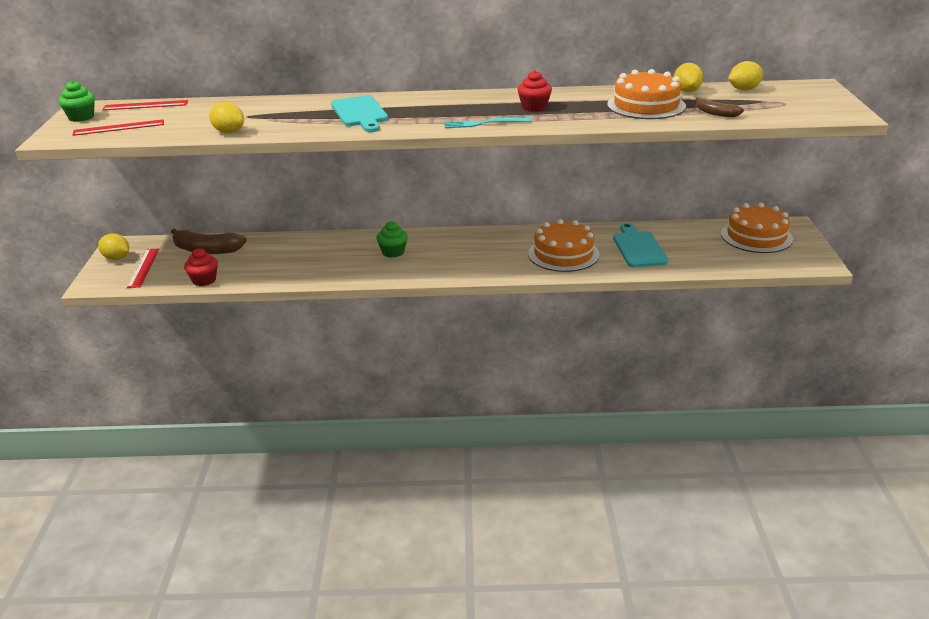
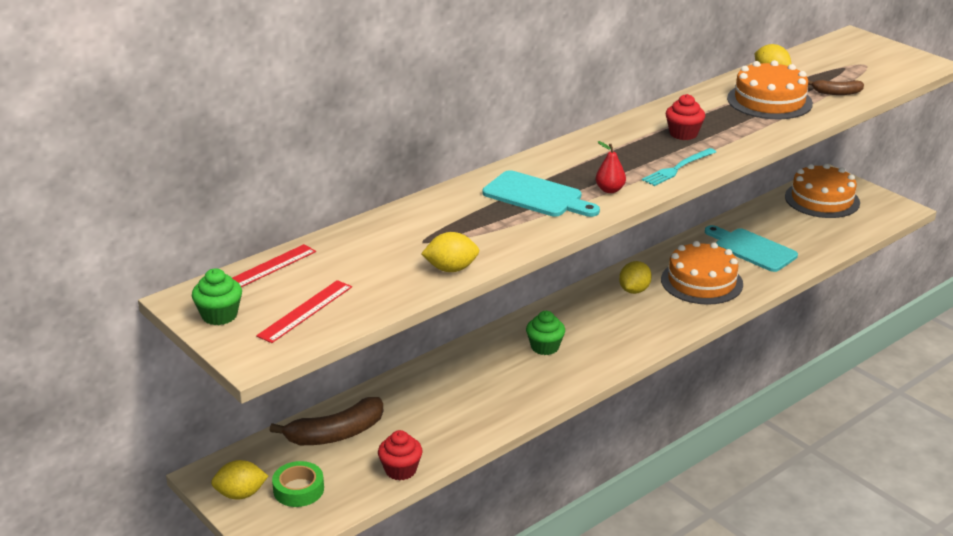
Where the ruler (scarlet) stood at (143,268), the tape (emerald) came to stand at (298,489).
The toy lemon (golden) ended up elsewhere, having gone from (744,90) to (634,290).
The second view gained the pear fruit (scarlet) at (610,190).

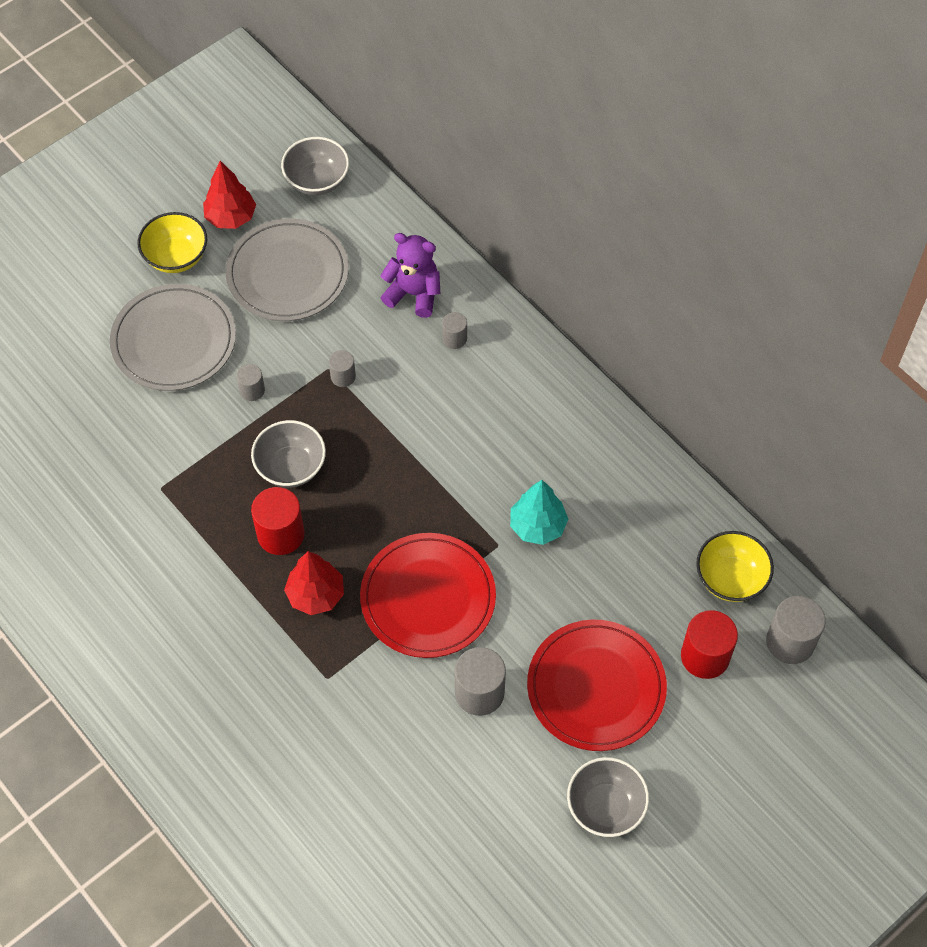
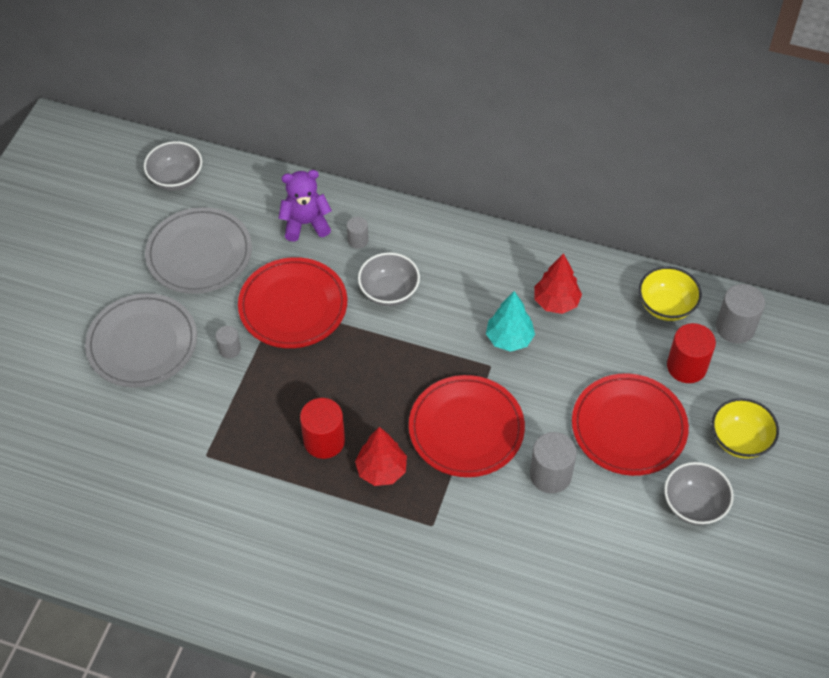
The deep dish (golden) ended up elsewhere, having gone from (176,257) to (740,440).
The fir tree (scarlet) ended up elsewhere, having gone from (231,217) to (556,302).
The deep dish (ash-grey) ended up elsewhere, having gone from (291,467) to (389,292).
Where the cylinder (ash-grey) stood at (343,376), the dinner plate (scarlet) came to stand at (293,306).

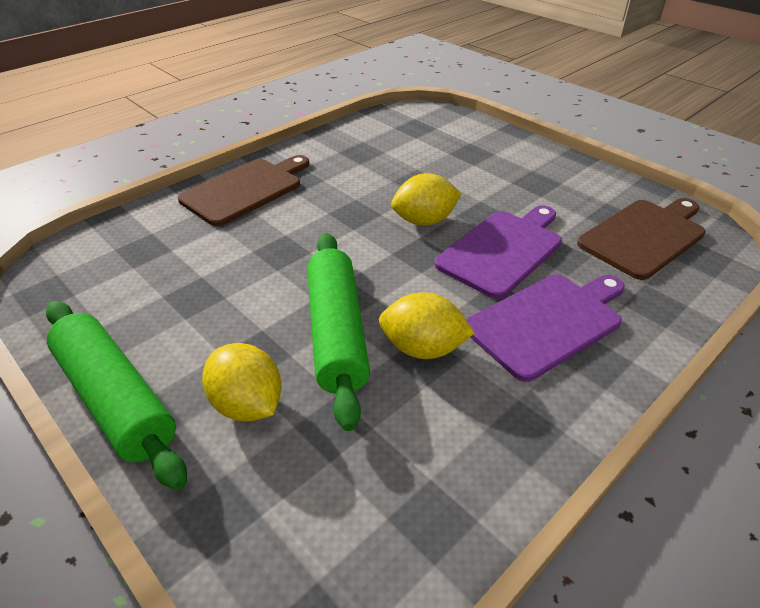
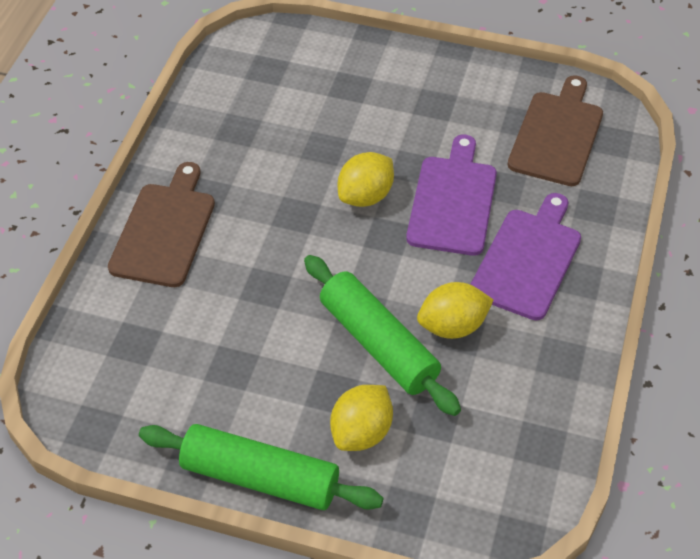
The toy lemon (golden) at (247,404) ended up facing another way, 75 degrees counterclockwise from before.

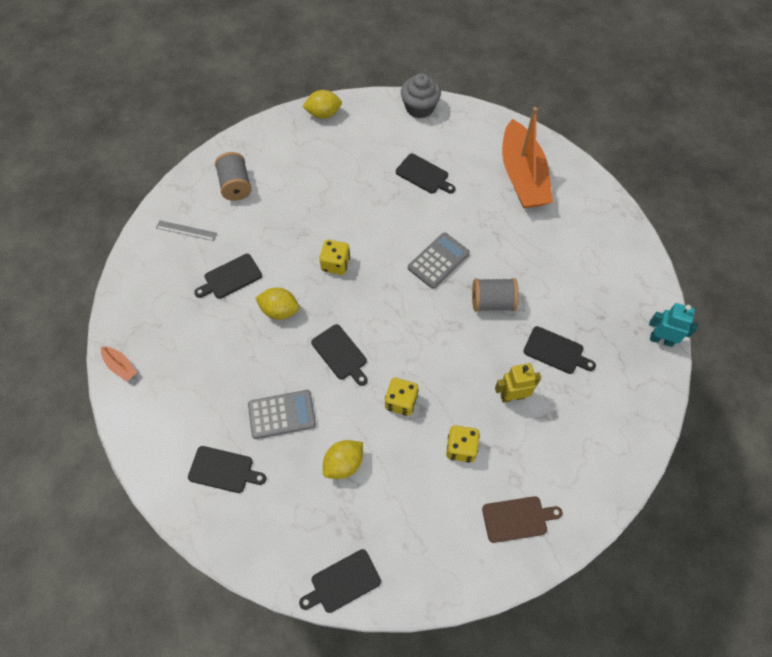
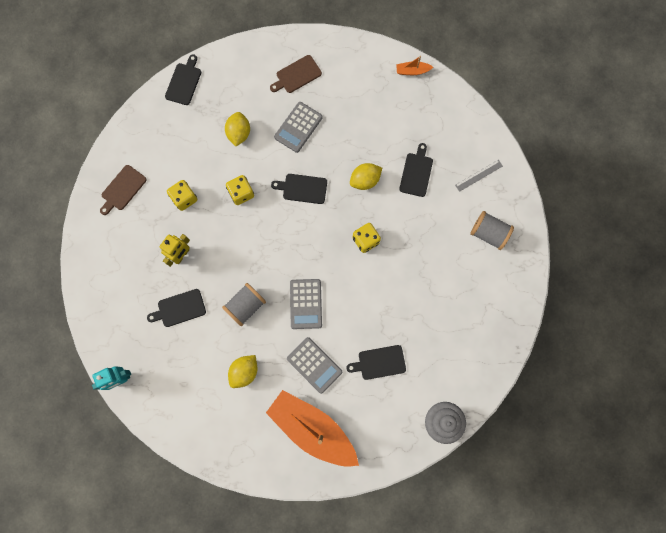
What was the chopping board (jet-black) at (223,470) turned into the chopping board (russet) at (297,75).
The toy lemon (golden) ended up elsewhere, having gone from (323,114) to (244,372).
The second view gained the adding machine (ash-grey) at (314,365).

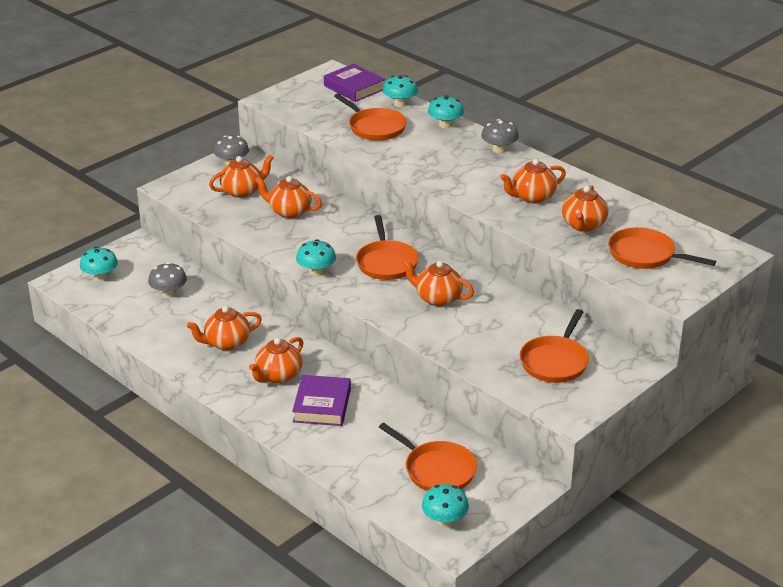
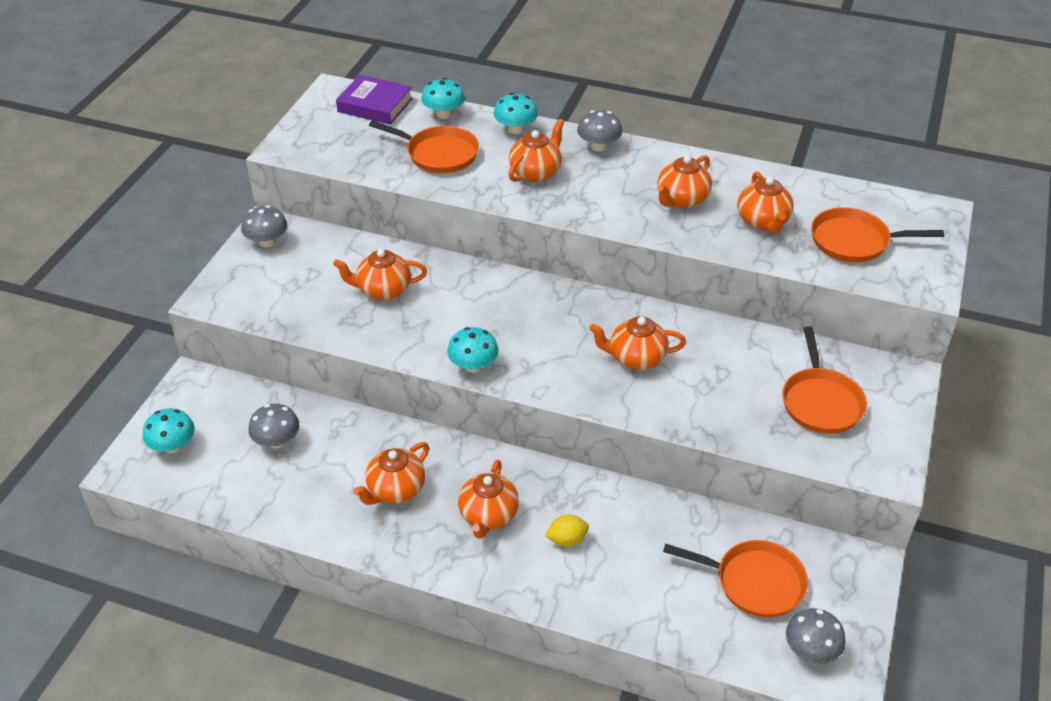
The tea pot (orange) ended up elsewhere, having gone from (242,191) to (536,172).
Where the hardback (royal purple) stood at (322,405), the toy lemon (golden) came to stand at (567,539).
The second view lost the frying pan (orange) at (386,262).
What was the fungus (teal) at (444,520) turned into the fungus (ash-grey) at (811,650).

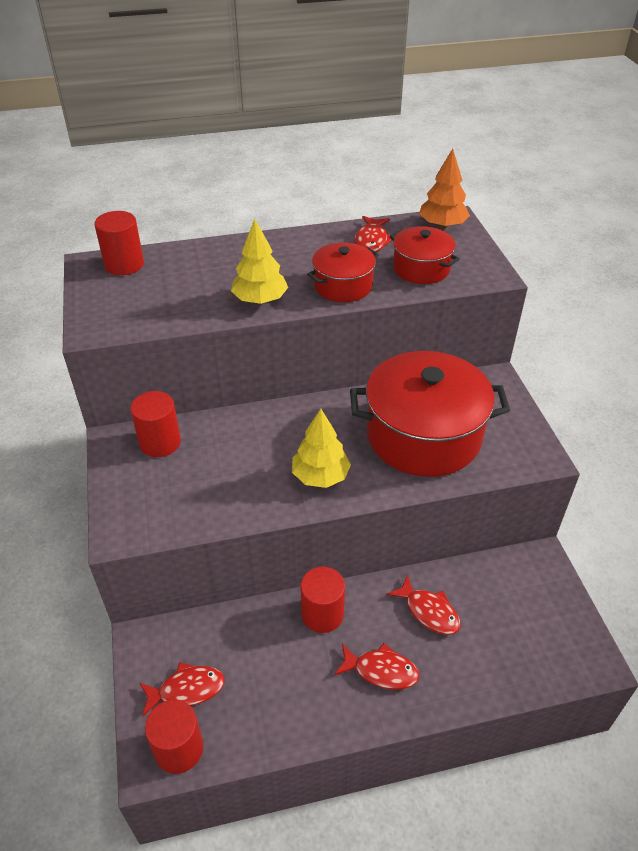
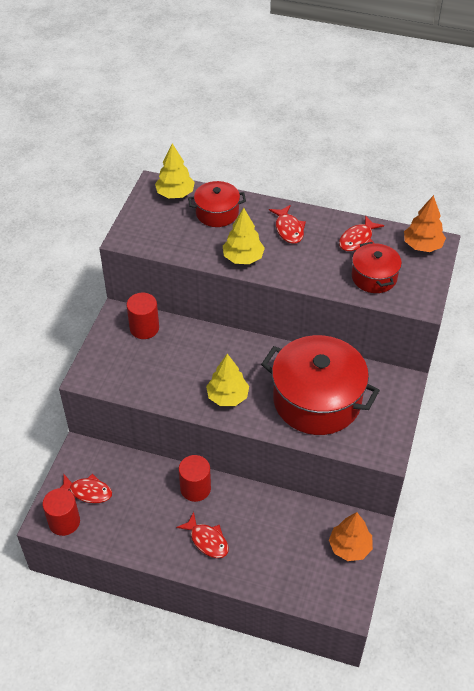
Where the cylinder (scarlet) stood at (124,264), the fir tree (golden) came to stand at (175,194).
The cooking pot (scarlet) ended up elsewhere, having gone from (343,286) to (217,213).
The fish (scarlet) ended up elsewhere, having gone from (429,611) to (288,229).
The second view gained the fir tree (orange) at (350,547).

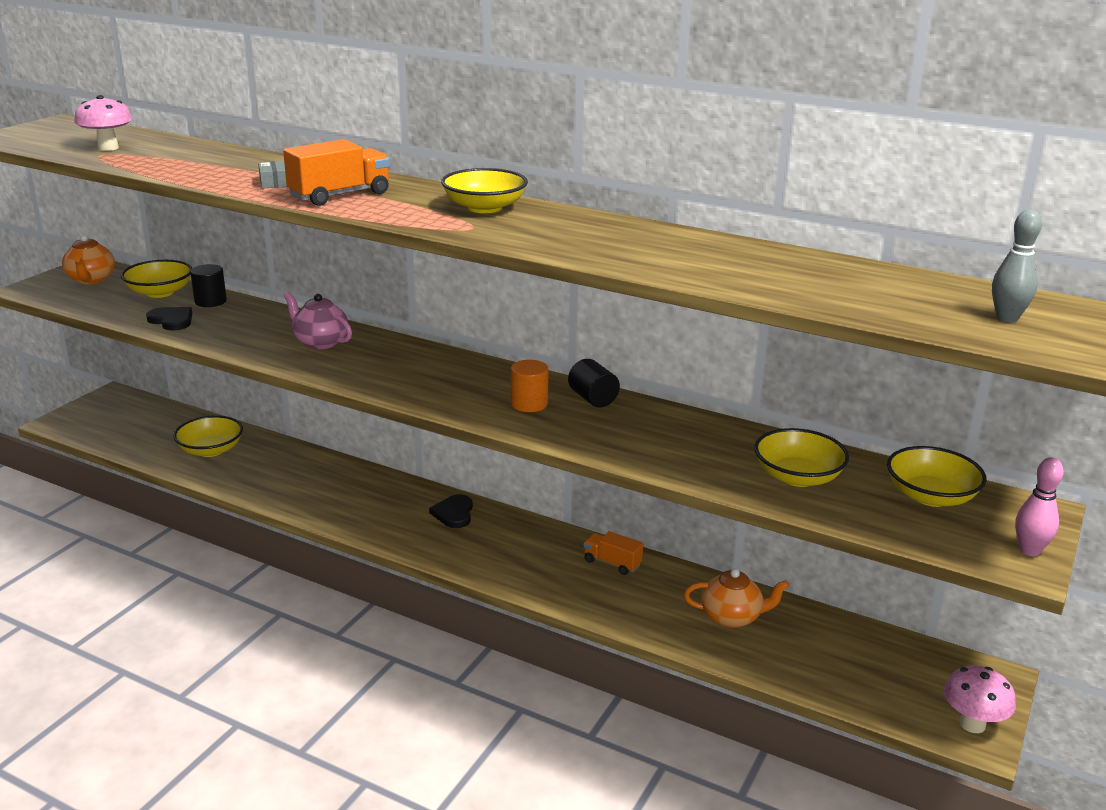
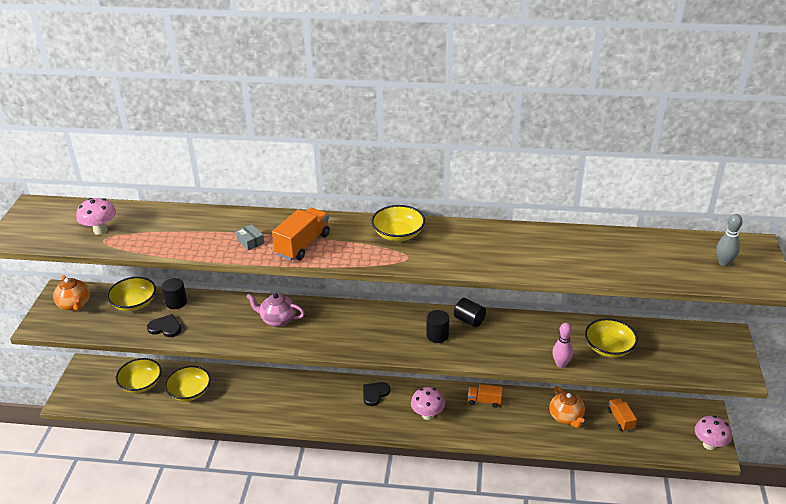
The love heart (jet-black) at (454,513) ended up facing another way, 60 degrees clockwise from before.
What was the cylinder (orange) at (529,404) turned into the cylinder (jet-black) at (437,335).
The tea pot (orange) at (732,617) ended up facing another way, 90 degrees clockwise from before.
The deep dish (golden) ended up elsewhere, having gone from (931,496) to (141,384).
The tenpin (rosy) ended up elsewhere, having gone from (1029,550) to (561,364).
The second view gained the fungus (rosy) at (427,415).
The second view gained the lorry (orange) at (620,420).

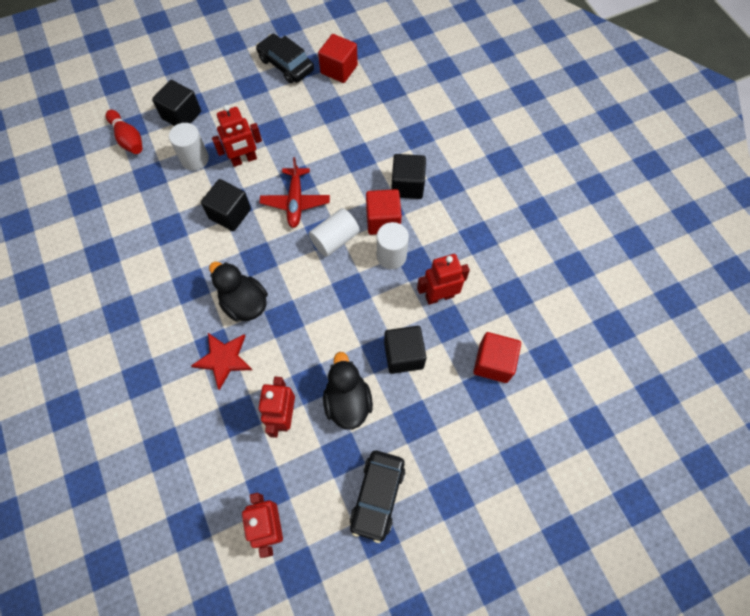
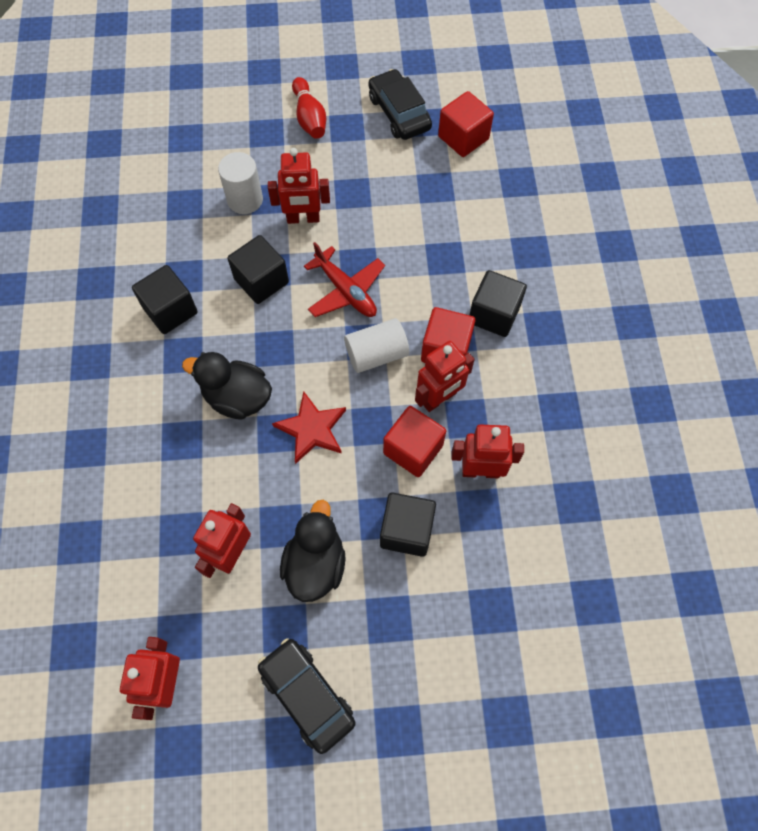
The tenpin (scarlet) ended up elsewhere, having gone from (128,139) to (309,118).
The block (jet-black) ended up elsewhere, having gone from (181,115) to (170,310).
The five-pointed star (scarlet) ended up elsewhere, having gone from (223,359) to (312,429).
The duck (jet-black) at (244,303) ended up facing another way, 45 degrees counterclockwise from before.
The toy plane (scarlet) at (295,202) ended up facing another way, 60 degrees counterclockwise from before.
The automobile (jet-black) at (377,496) ended up facing another way, 105 degrees clockwise from before.
Where the cylinder (pure white) stood at (391,256), the toy robot (scarlet) came to stand at (439,398).
The block (scarlet) ended up elsewhere, having gone from (493,363) to (413,449).

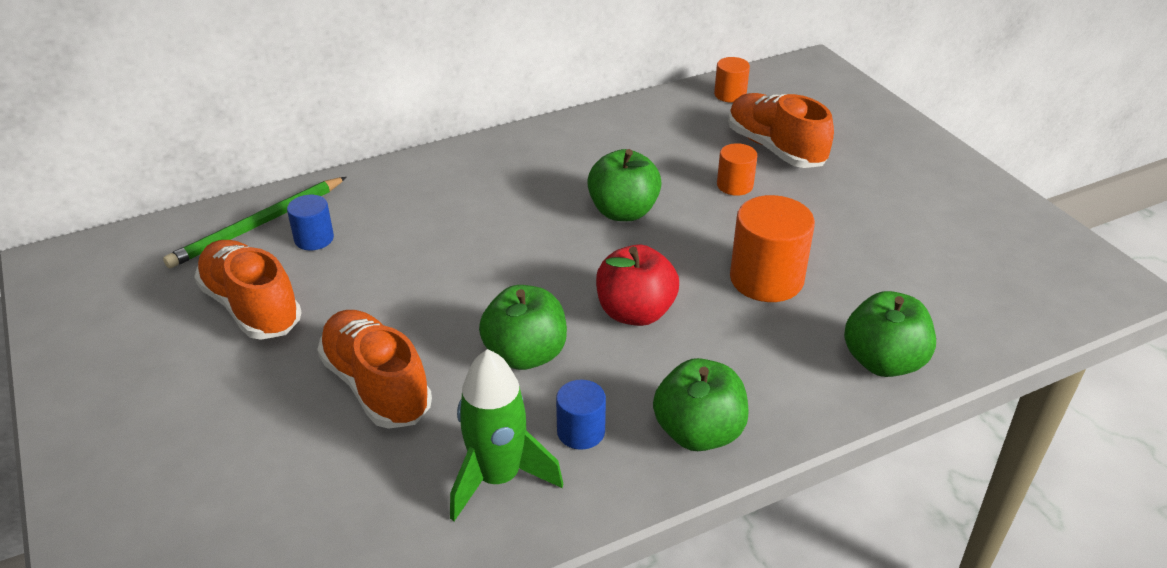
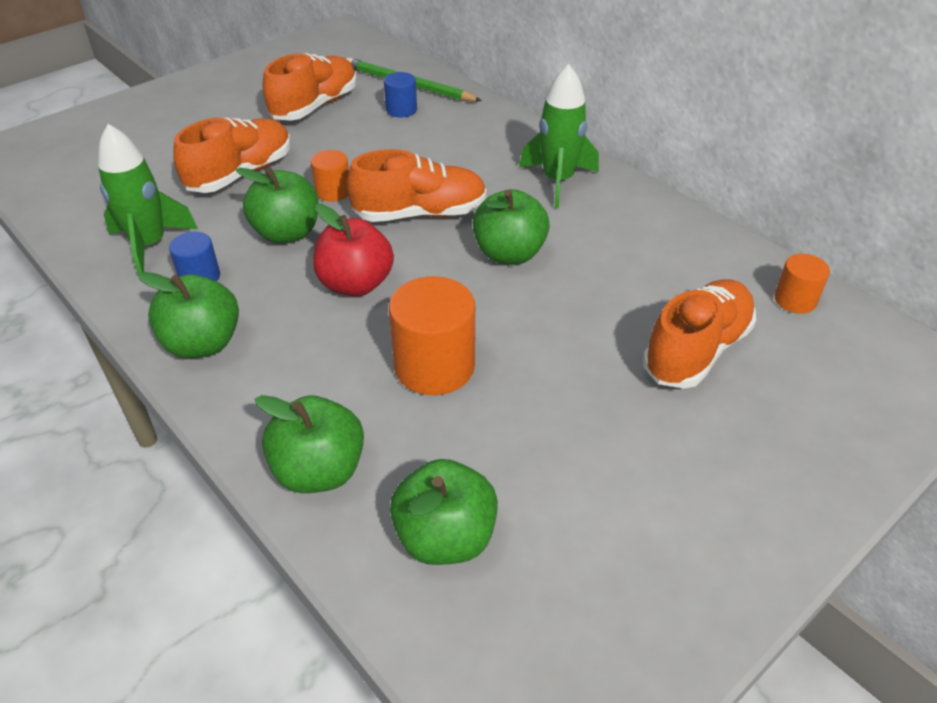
The cylinder (orange) ended up elsewhere, having gone from (735,185) to (333,191).
The second view gained the shoe (orange) at (420,214).
The second view gained the apple fruit (emerald) at (445,537).
The second view gained the toy rocket (emerald) at (557,181).

